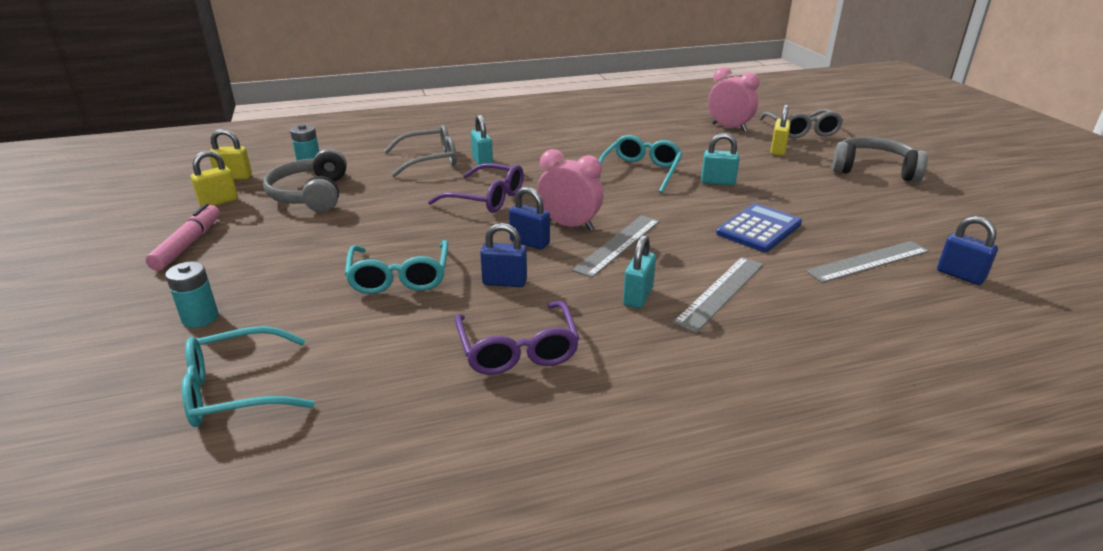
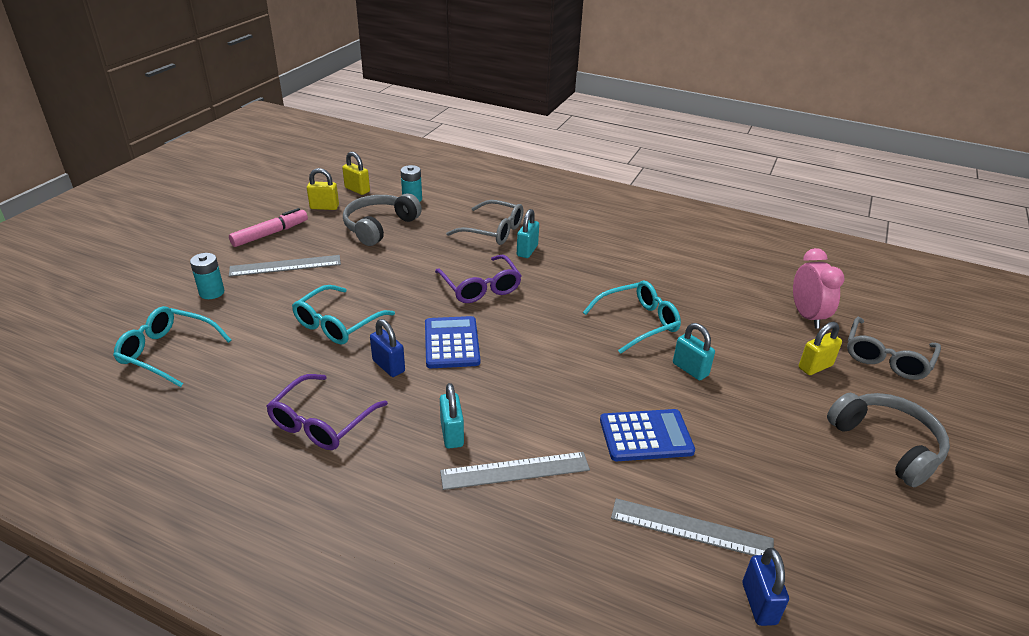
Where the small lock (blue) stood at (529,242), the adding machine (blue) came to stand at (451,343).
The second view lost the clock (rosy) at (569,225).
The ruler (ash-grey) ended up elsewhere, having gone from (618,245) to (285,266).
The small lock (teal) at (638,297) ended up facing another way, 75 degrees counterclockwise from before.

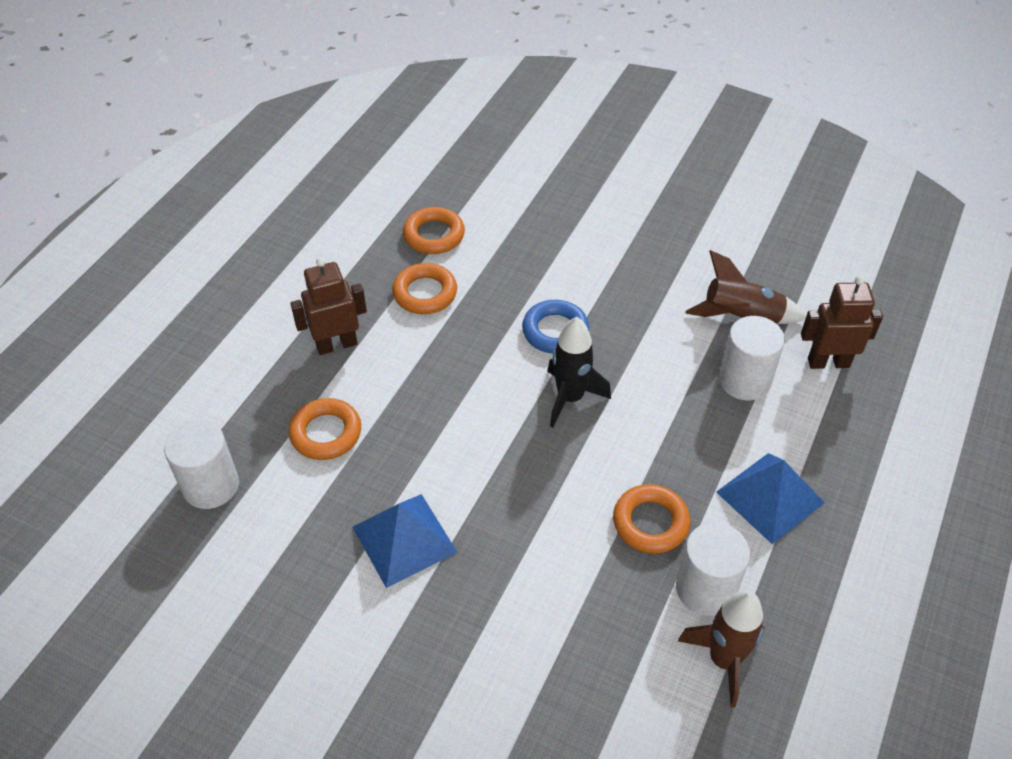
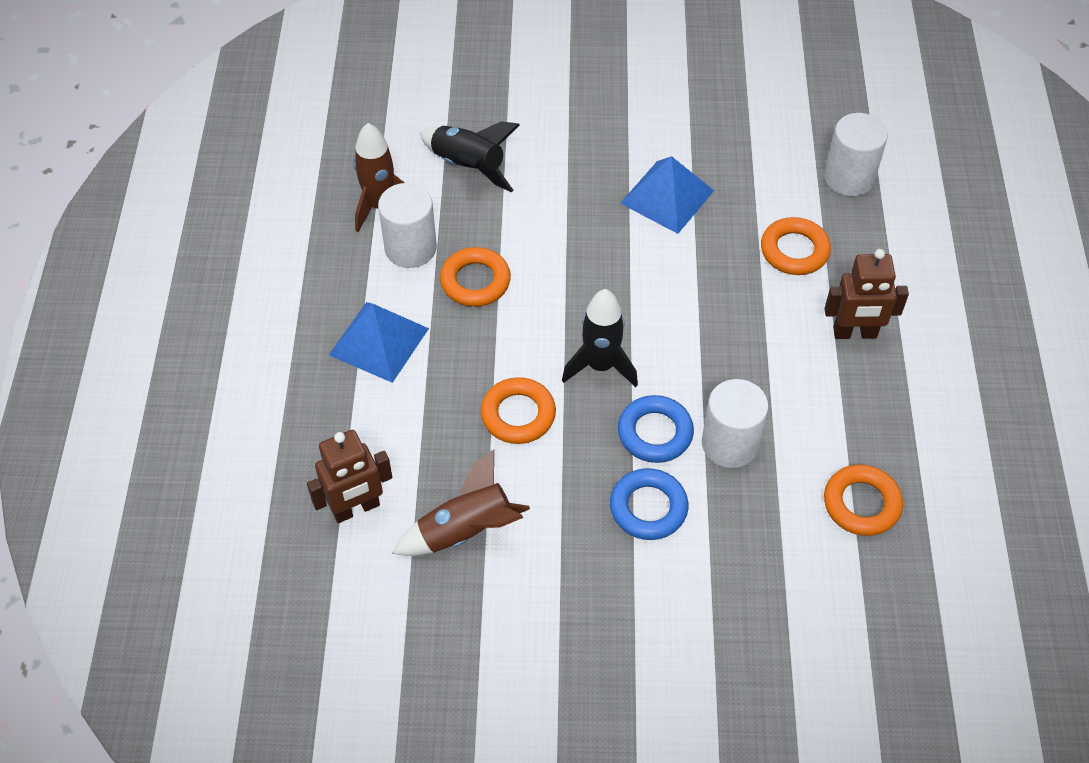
The toy robot (russet) at (336,344) ended up facing another way, 45 degrees clockwise from before.
The hoop (orange) ended up elsewhere, having gone from (425,293) to (518,415).
The cylinder (pure white) ended up elsewhere, having gone from (744,380) to (730,444).
The second view gained the toy rocket (jet-black) at (468,166).
The second view gained the hoop (blue) at (648,508).

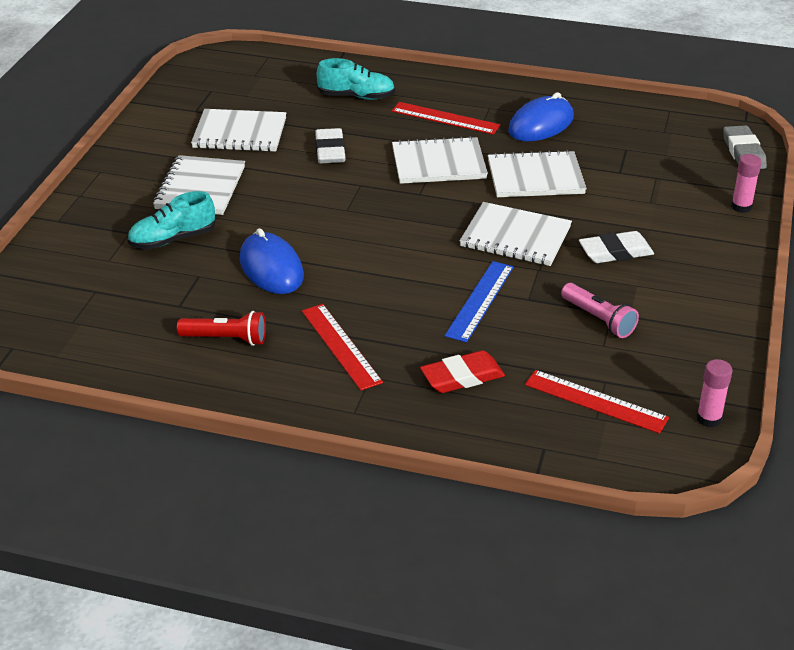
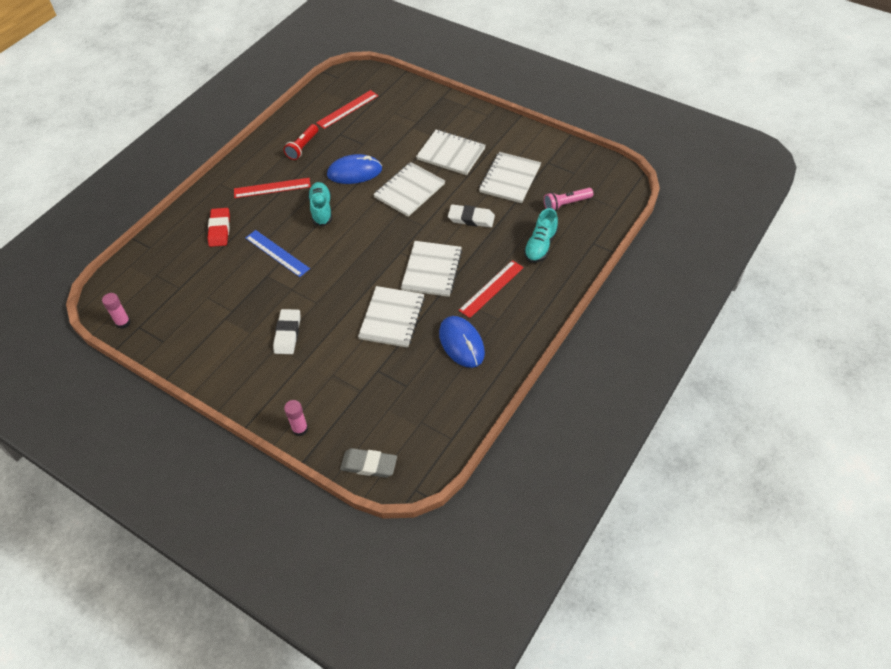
The shoe (teal) ended up elsewhere, having gone from (173,239) to (321,209).
The notebook (pure white) ended up elsewhere, having gone from (515,237) to (409,191).
The ruler (scarlet) ended up elsewhere, having gone from (595,401) to (347,109).
The torch (rosy) ended up elsewhere, having gone from (598,319) to (566,204).

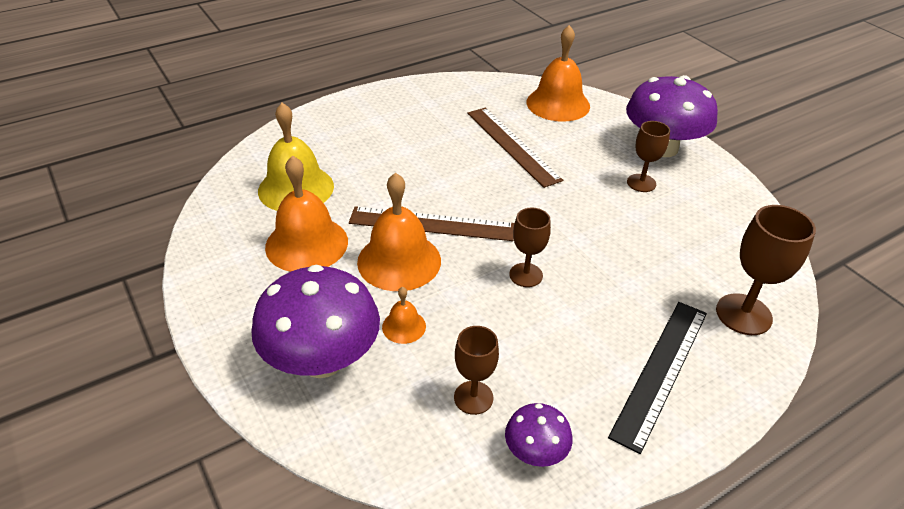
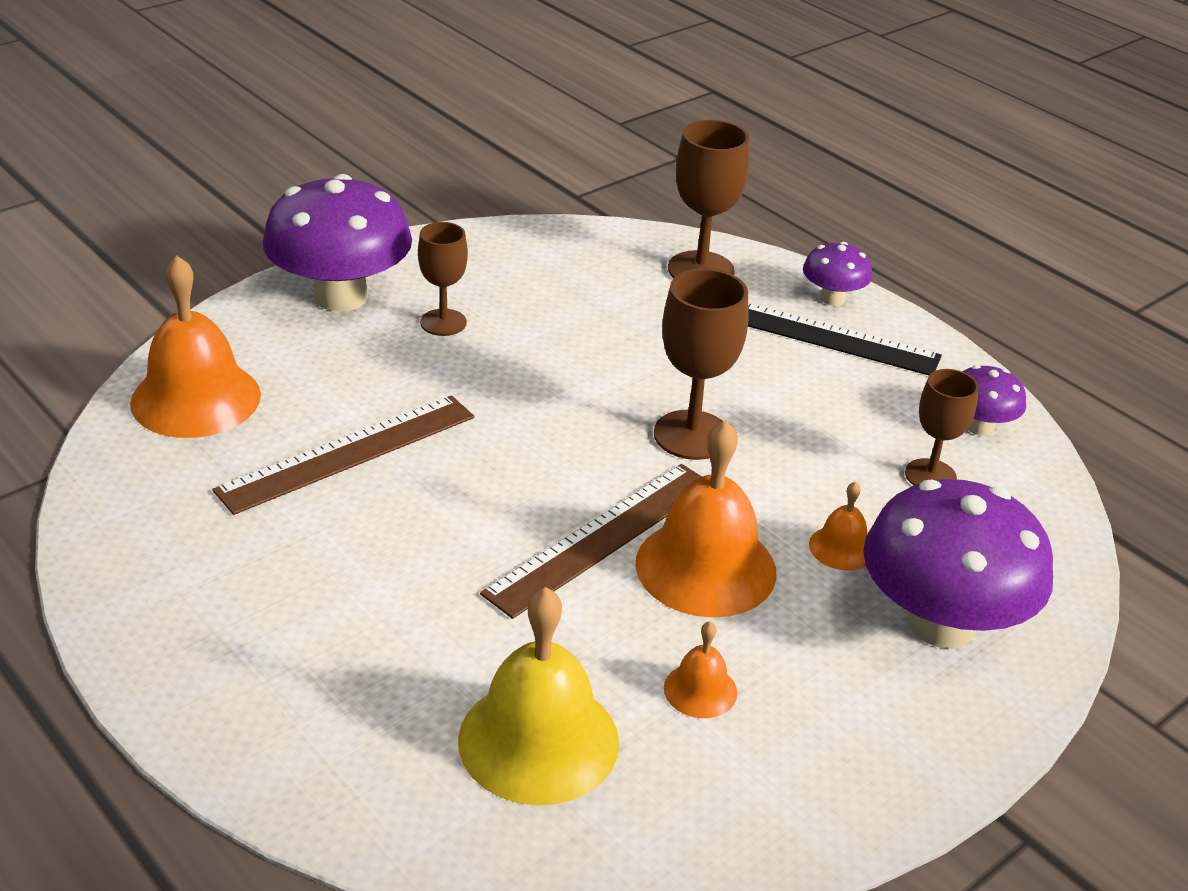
The size of the bell (orange) at (306,244) changed by a factor of 0.48.
The ruler (russet) at (432,224) ended up facing another way, 45 degrees clockwise from before.
The size of the wine glass (russet) at (526,275) changed by a factor of 1.54.
The second view gained the fungus (royal purple) at (832,298).

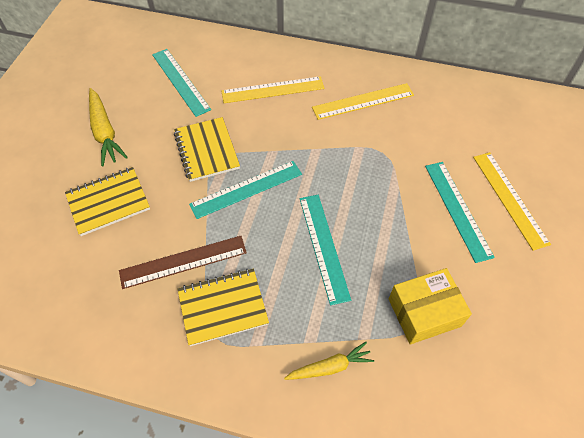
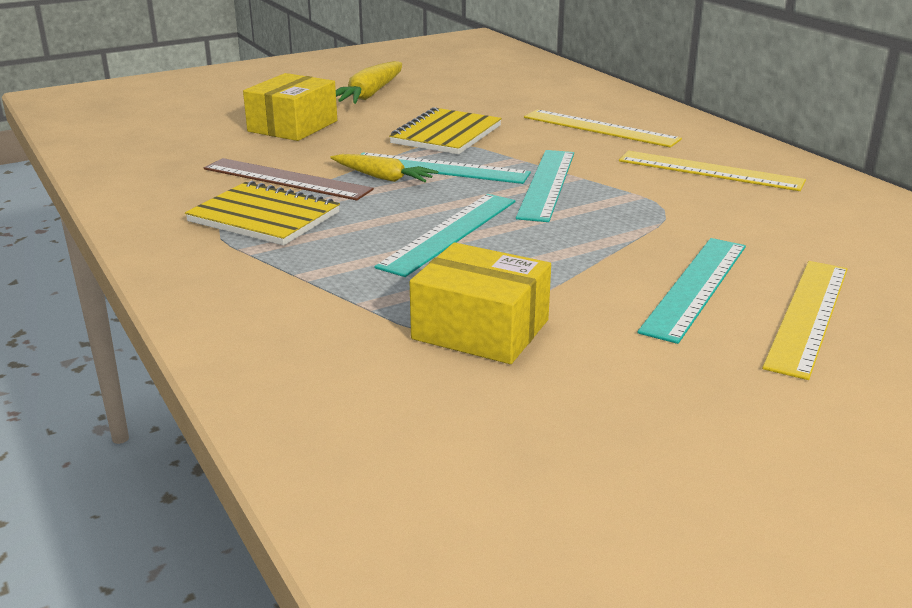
Where the notebook (golden) stood at (108,202), the package (golden) came to stand at (293,126).
The ruler (teal) ended up elsewhere, having gone from (180,81) to (547,184).
The carrot (golden) ended up elsewhere, having gone from (330,367) to (383,177).

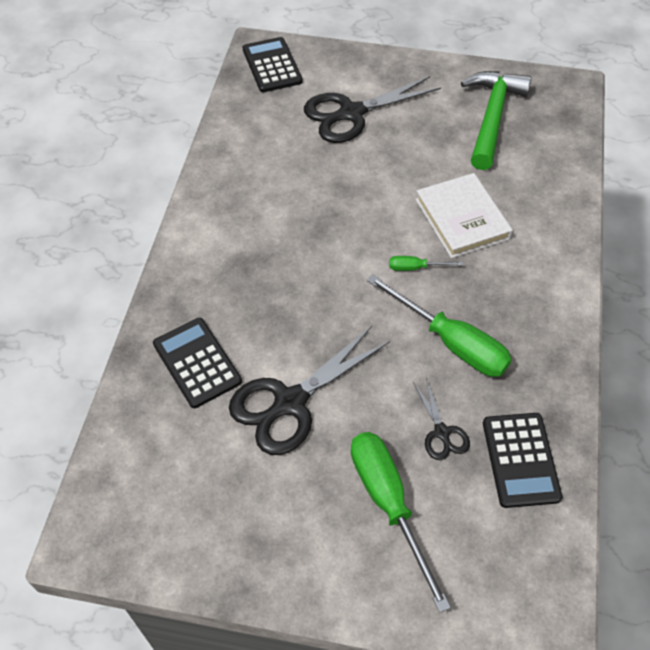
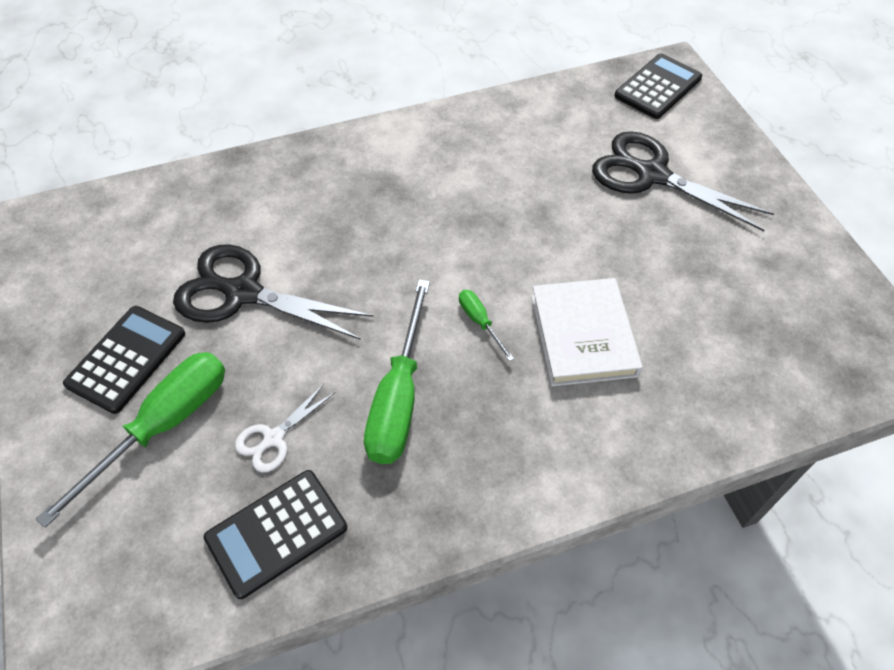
The adding machine (jet-black) ended up elsewhere, having gone from (197,362) to (126,359).
What was the pair of scissors (jet-black) at (441,432) turned into the pair of scissors (pure white) at (273,438).
The hardback (pure white) at (462,219) ended up facing another way, 45 degrees counterclockwise from before.
The second view lost the hammer (emerald) at (492,117).

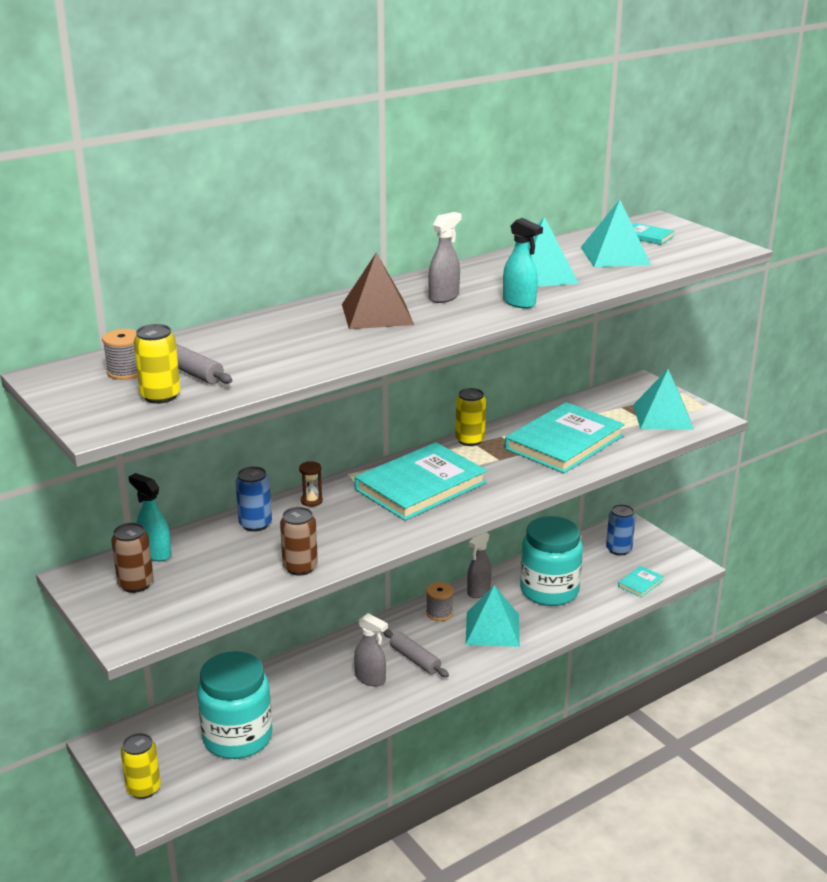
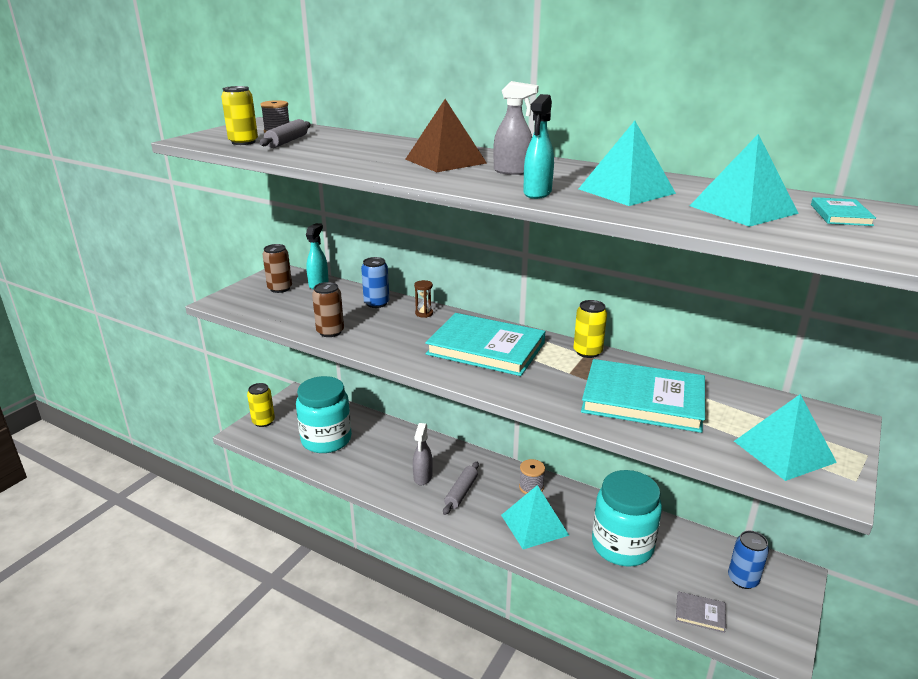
The second view lost the spray cleaner (ash-grey) at (478,591).
What was the hardback (teal) at (640,583) turned into the hardback (ash-grey) at (700,613).

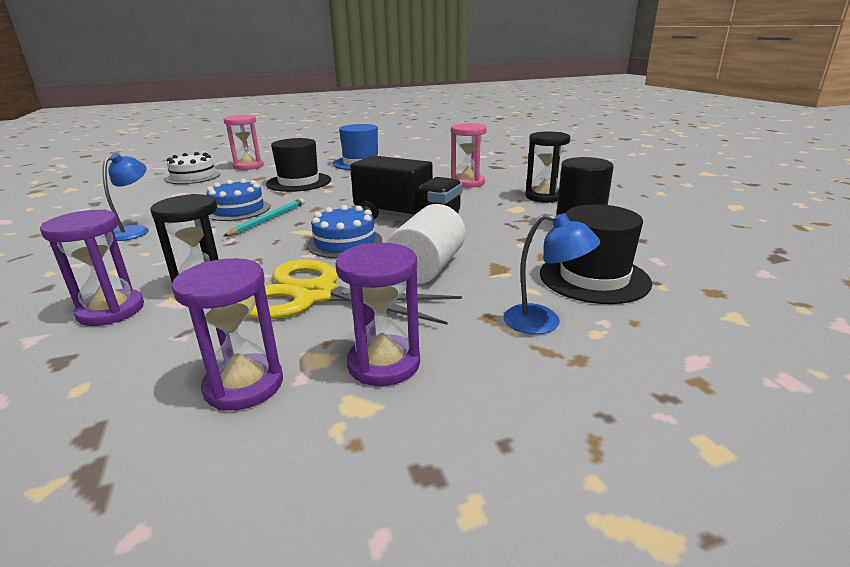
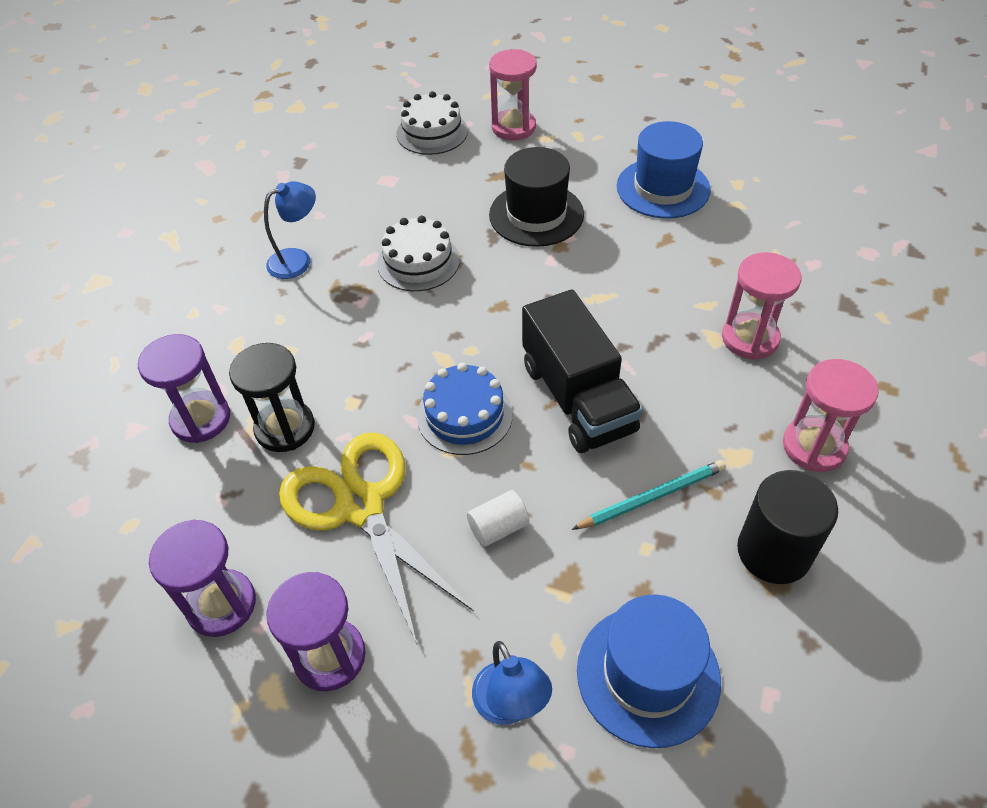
What was the cake (blue) at (238,210) turned into the cake (pure white) at (418,262).
The wooden pencil (teal) ended up elsewhere, having gone from (268,219) to (651,497).
The size of the cylinder (pure white) at (427,268) changed by a factor of 0.54.
What was the sandglass (jet-black) at (544,197) turned into the sandglass (rosy) at (814,446).
What was the tall hat (jet-black) at (594,278) turned into the tall hat (blue) at (648,675).

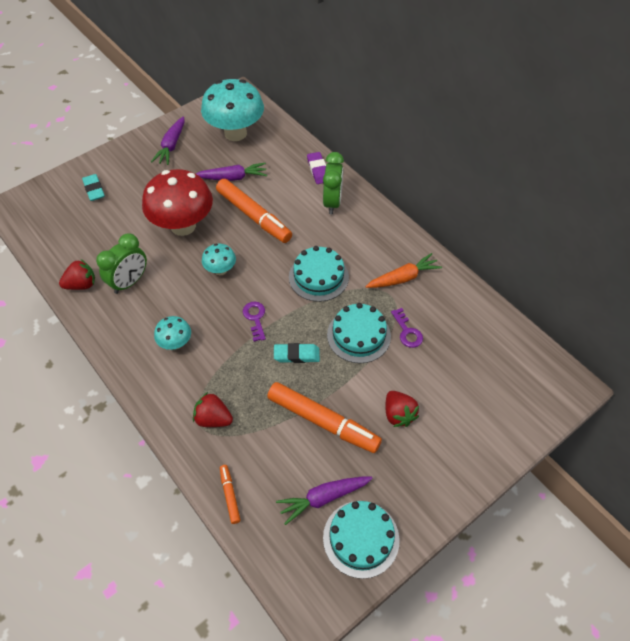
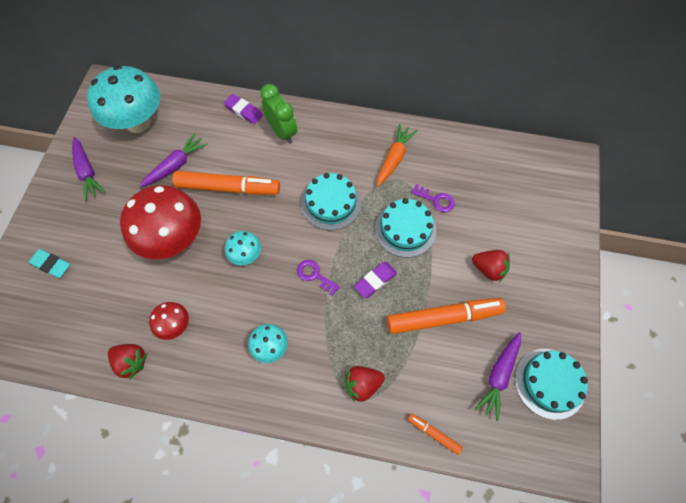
The strawberry (scarlet) at (81,284) ended up facing another way, 90 degrees clockwise from before.
Where the clock (emerald) stood at (129,282), the fungus (scarlet) came to stand at (175,326).
What was the gum eraser (teal) at (296,355) turned into the gum eraser (royal purple) at (375,281).

